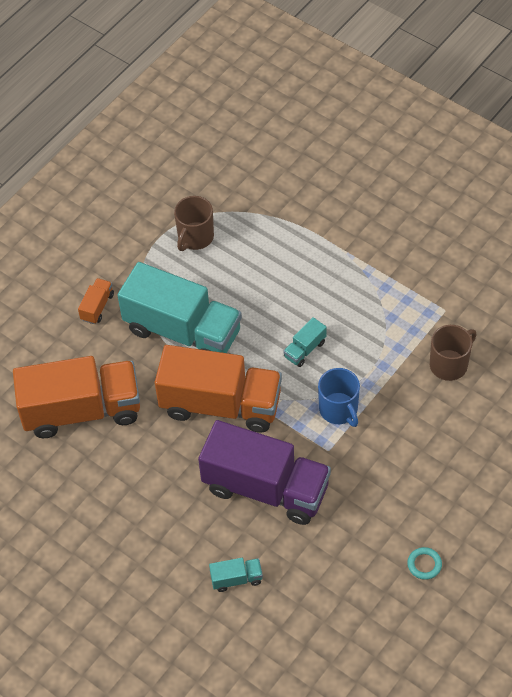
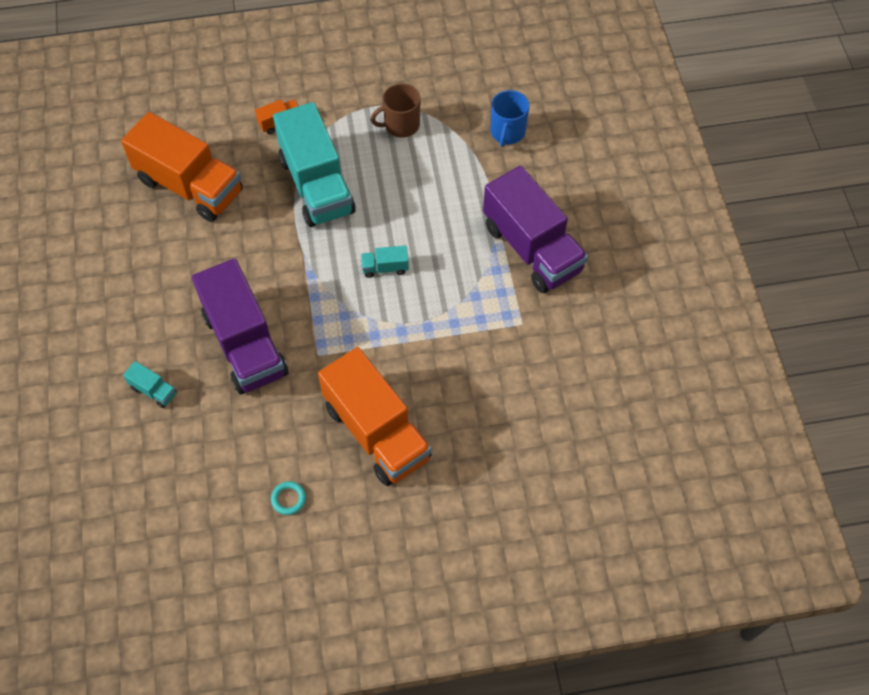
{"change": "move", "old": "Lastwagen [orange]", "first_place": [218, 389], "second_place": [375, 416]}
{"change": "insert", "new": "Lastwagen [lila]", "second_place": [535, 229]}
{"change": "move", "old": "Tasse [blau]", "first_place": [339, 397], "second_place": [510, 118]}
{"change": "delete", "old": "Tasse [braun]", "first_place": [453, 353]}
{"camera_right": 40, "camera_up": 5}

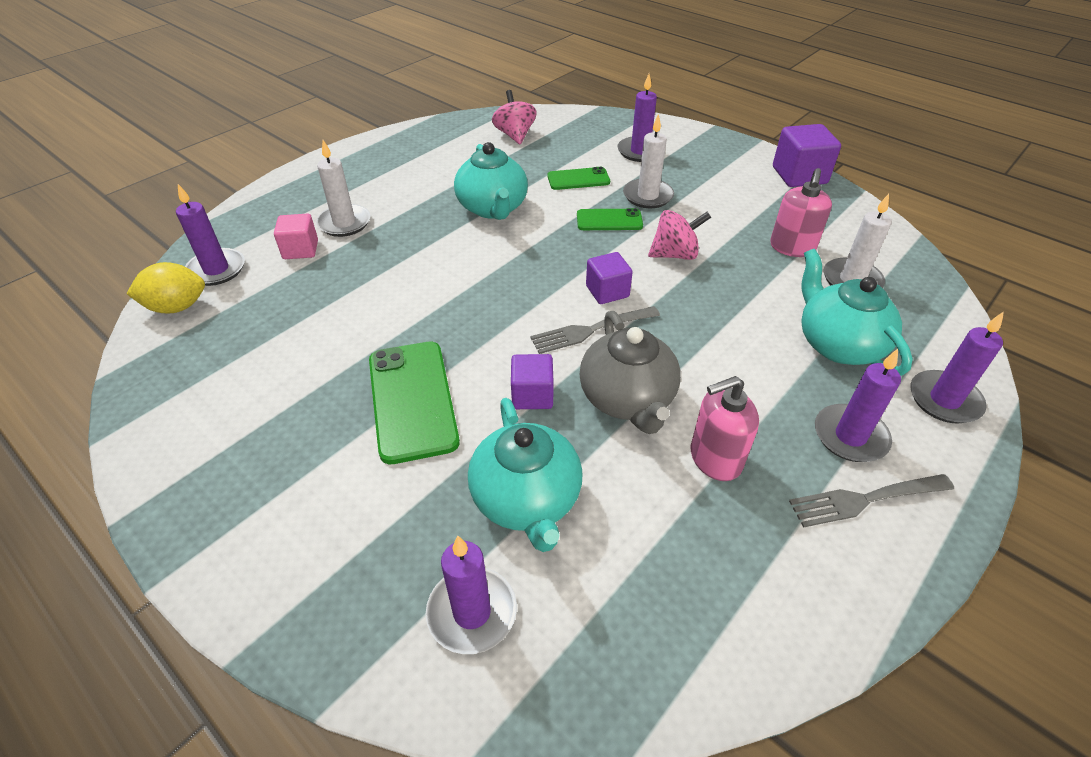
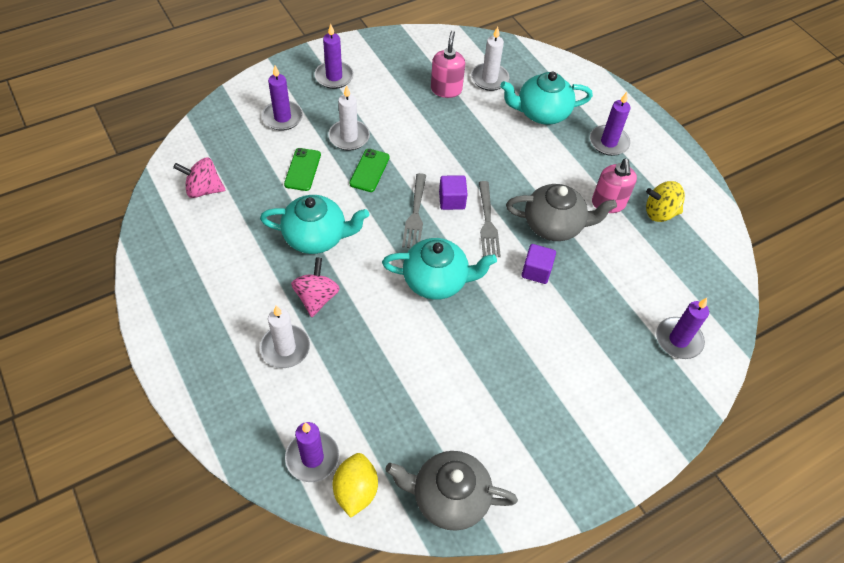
{"change": "move", "old": "Kreisel [rosa]", "first_place": [679, 235], "second_place": [315, 287]}
{"change": "move", "old": "Kerze [lila]", "first_place": [957, 367], "second_place": [334, 56]}
{"change": "move", "old": "Teekanne [türkis]", "first_place": [525, 475], "second_place": [439, 269]}
{"change": "insert", "new": "Teekanne [grau]", "second_place": [451, 491]}
{"change": "move", "old": "Gabel [grau]", "first_place": [871, 501], "second_place": [414, 210]}
{"change": "rotate", "old": "Seifenspender [rosa]", "first_place": [801, 212], "second_place": [448, 64], "degrees": -120}
{"change": "insert", "new": "Kreisel [gelb]", "second_place": [665, 201]}
{"change": "delete", "old": "Kubus [rosa]", "first_place": [296, 236]}
{"change": "delete", "old": "Handy [grün]", "first_place": [414, 403]}
{"change": "delete", "old": "Kubus [lila]", "first_place": [807, 155]}
{"camera_right": -75, "camera_up": 10}

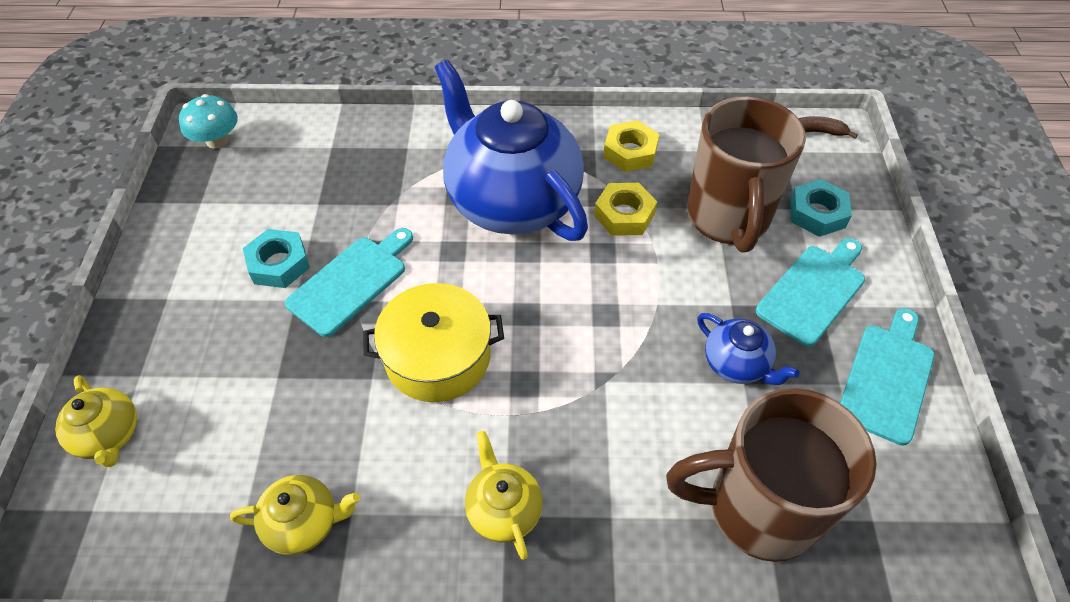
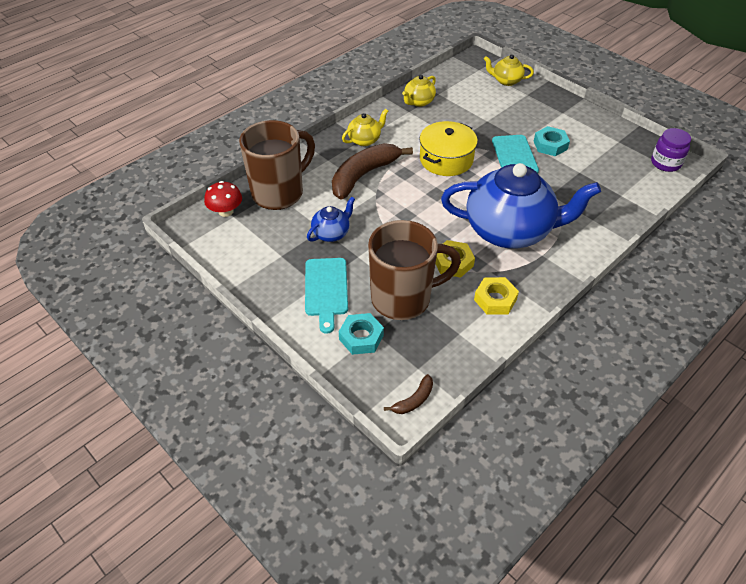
{"change": "insert", "new": "Pilz [rot]", "second_place": [223, 199]}
{"change": "rotate", "old": "Teekanne [blau]", "first_place": [748, 349], "second_place": [331, 219], "degrees": 135}
{"change": "insert", "new": "Banane [braun]", "second_place": [372, 171]}
{"change": "rotate", "old": "Teekanne [gelb]", "first_place": [504, 495], "second_place": [365, 127], "degrees": -60}
{"change": "rotate", "old": "Tasse [braun]", "first_place": [746, 174], "second_place": [414, 270], "degrees": 120}
{"change": "replace", "old": "Pilz [türkis]", "new": "Einmachglas [lila]", "first_place": [208, 121], "second_place": [671, 150]}
{"change": "delete", "old": "Schneidebrett [türkis]", "first_place": [887, 377]}
{"camera_right": 135, "camera_up": -5}

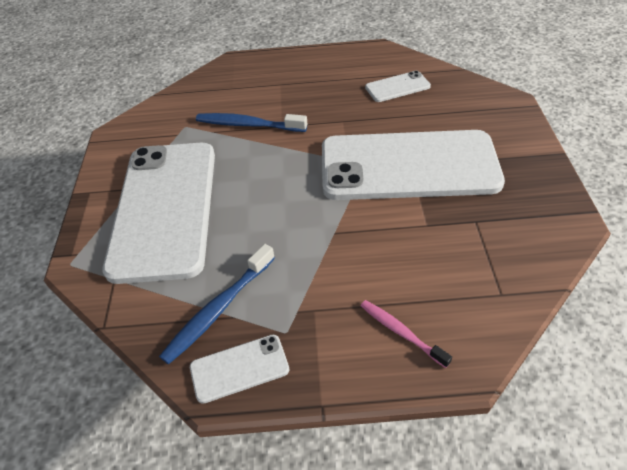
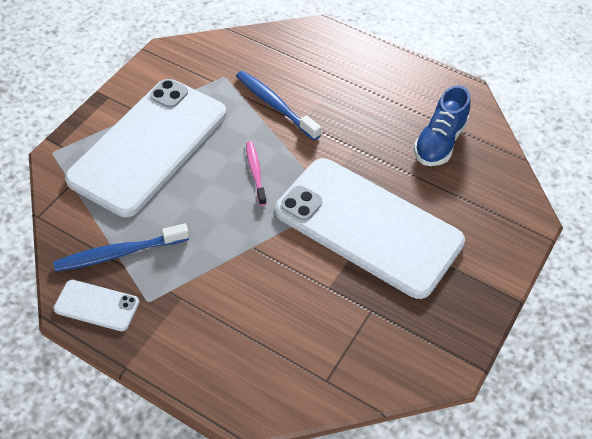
{"change": "move", "old": "Zahnbürste [rosa]", "first_place": [406, 334], "second_place": [256, 173]}
{"change": "replace", "old": "Handy [weiß]", "new": "Schuh [blau]", "first_place": [398, 86], "second_place": [442, 125]}
{"camera_right": 30, "camera_up": 5}

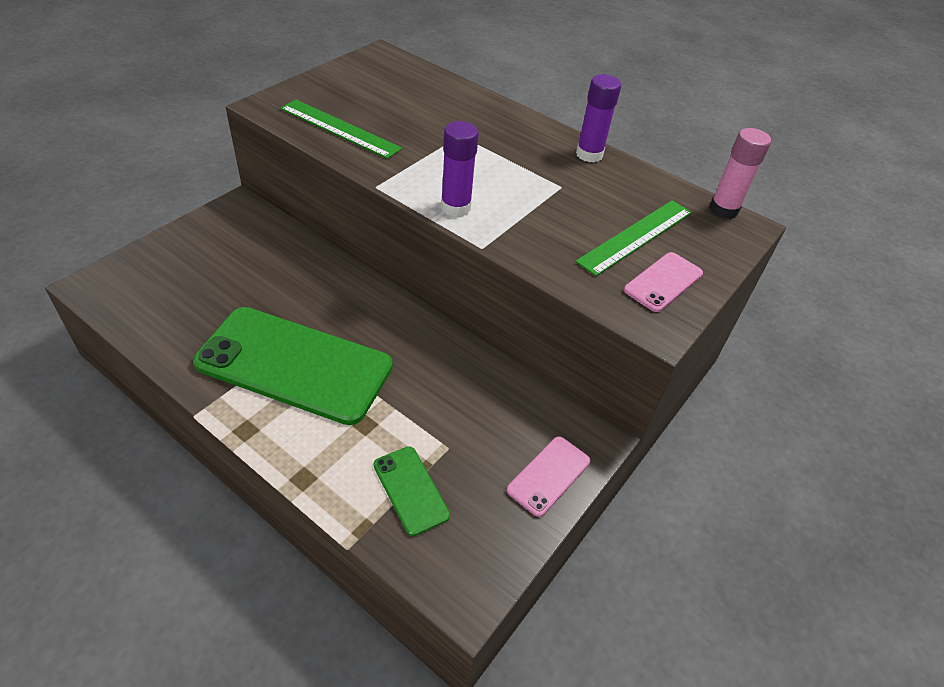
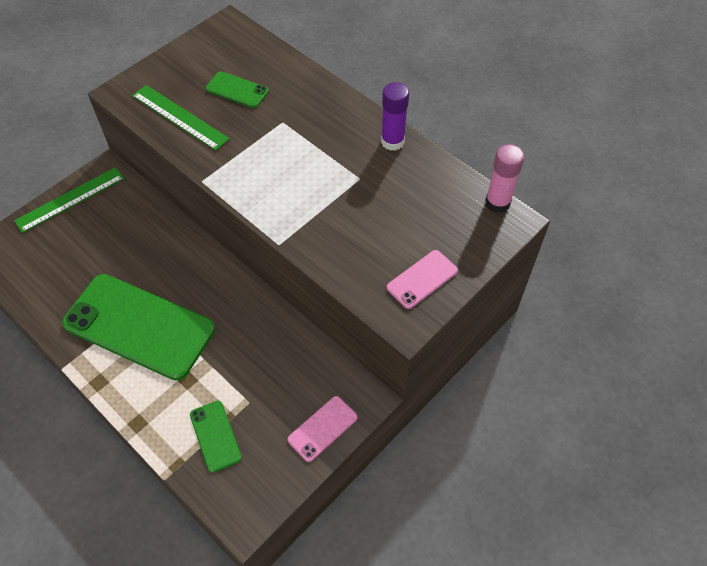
{"change": "move", "old": "Lineal [grün]", "first_place": [633, 238], "second_place": [69, 200]}
{"change": "insert", "new": "Handy [grün]", "second_place": [237, 89]}
{"change": "delete", "old": "Klebestift [lila]", "first_place": [460, 169]}
{"camera_right": 10, "camera_up": 10}

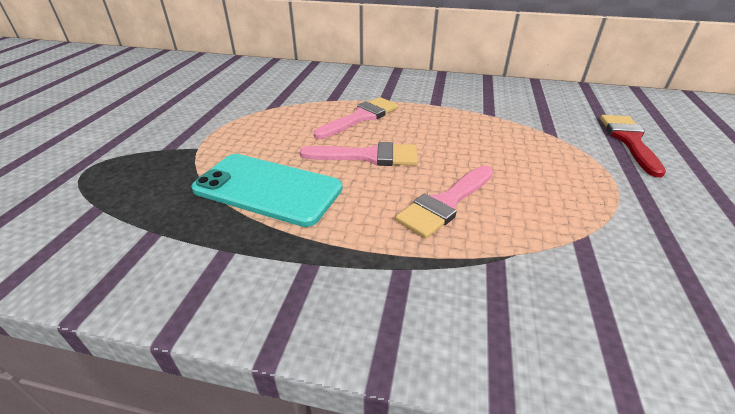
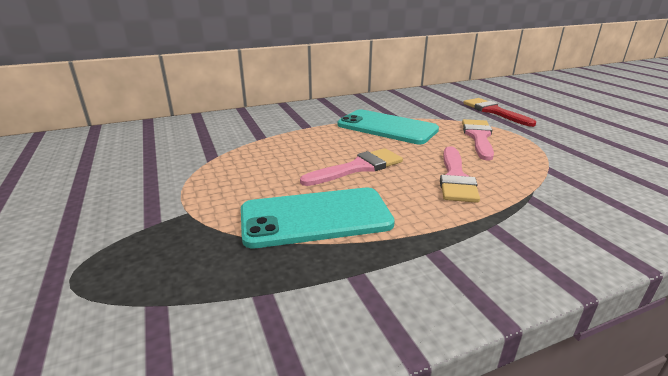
{"change": "insert", "new": "Handy [türkis]", "second_place": [388, 127]}
{"change": "move", "old": "Pinsel [rosa]", "first_place": [356, 118], "second_place": [478, 140]}
{"camera_right": -35, "camera_up": -10}

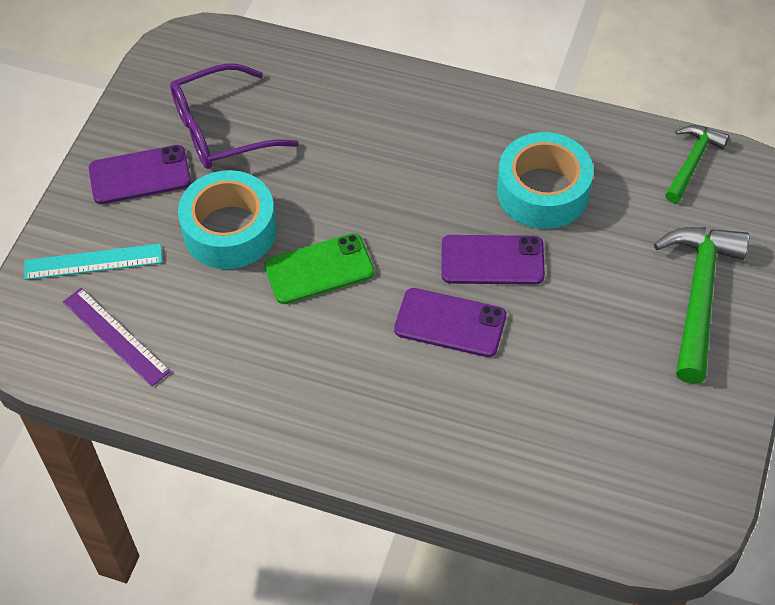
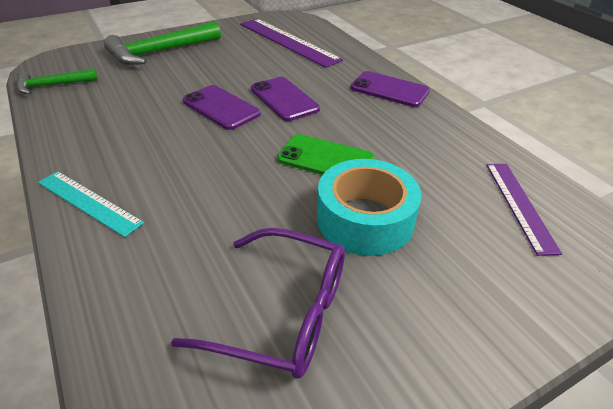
{"change": "move", "old": "Lineal [türkis]", "first_place": [93, 262], "second_place": [91, 204]}
{"change": "insert", "new": "Lineal [lila]", "second_place": [291, 43]}
{"change": "move", "old": "Handy [lila]", "first_place": [140, 174], "second_place": [390, 89]}
{"change": "delete", "old": "Klebeband [türkis]", "first_place": [545, 180]}
{"camera_right": -140, "camera_up": -15}

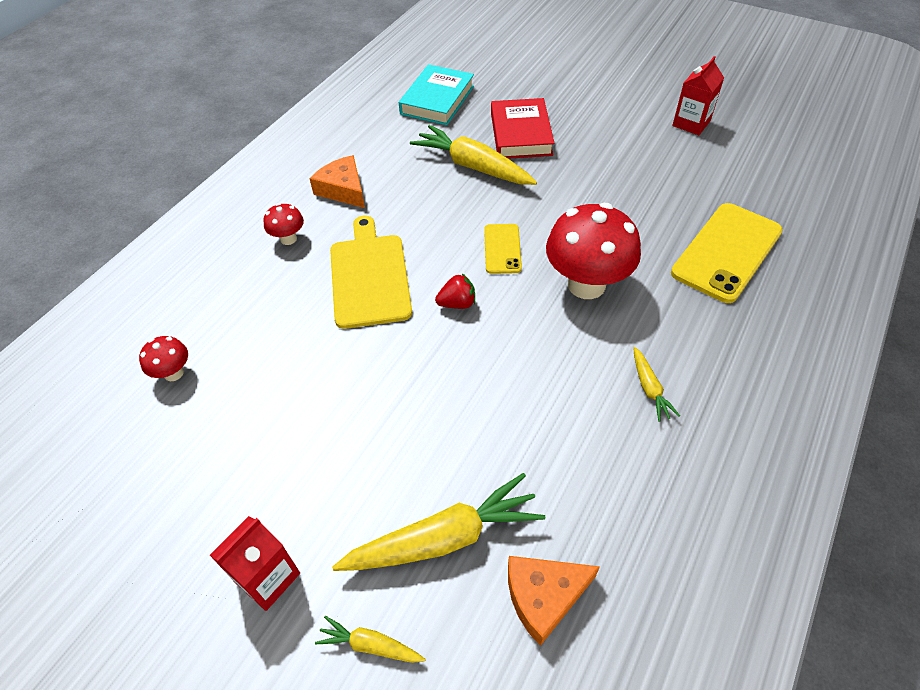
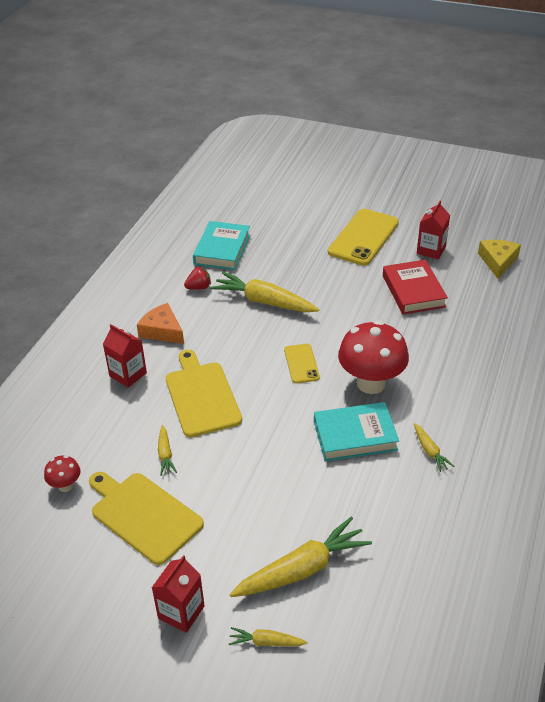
{"change": "insert", "new": "Schneidebrett [gelb]", "second_place": [146, 518]}
{"change": "replace", "old": "Pilz [rot]", "new": "Getränkekarton [rot]", "first_place": [283, 224], "second_place": [125, 356]}
{"change": "insert", "new": "Karotte [gelb]", "second_place": [167, 450]}
{"change": "move", "old": "Erdbeere [rot]", "first_place": [455, 291], "second_place": [197, 278]}
{"change": "insert", "new": "Buch [türkis]", "second_place": [356, 431]}
{"change": "move", "old": "Handy [gelb]", "first_place": [727, 253], "second_place": [363, 237]}
{"change": "move", "old": "Buch [rot]", "first_place": [523, 128], "second_place": [415, 287]}
{"change": "insert", "new": "Käse [gelb]", "second_place": [499, 259]}
{"change": "delete", "old": "Käse [orange]", "first_place": [554, 601]}
{"camera_right": -10, "camera_up": -10}

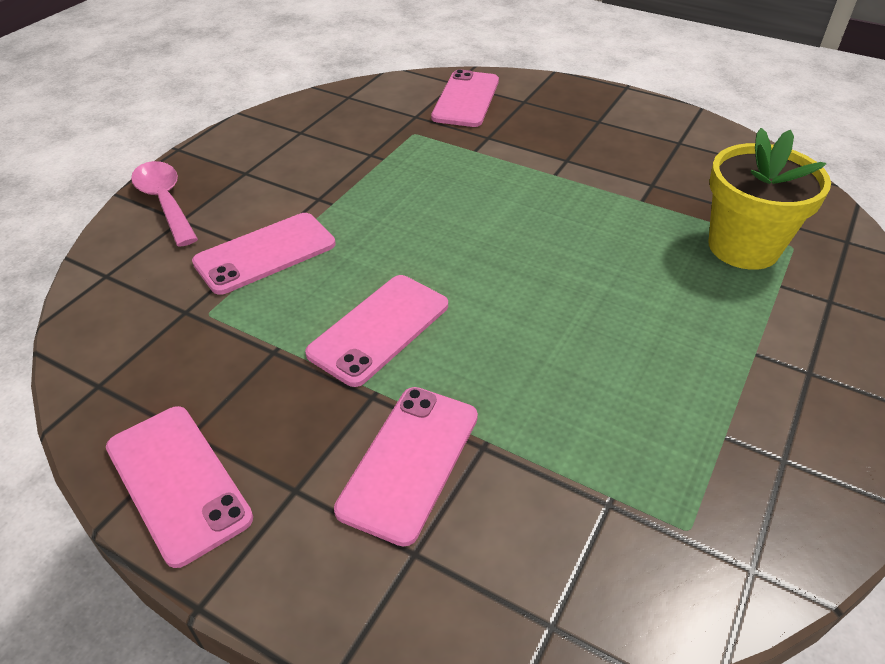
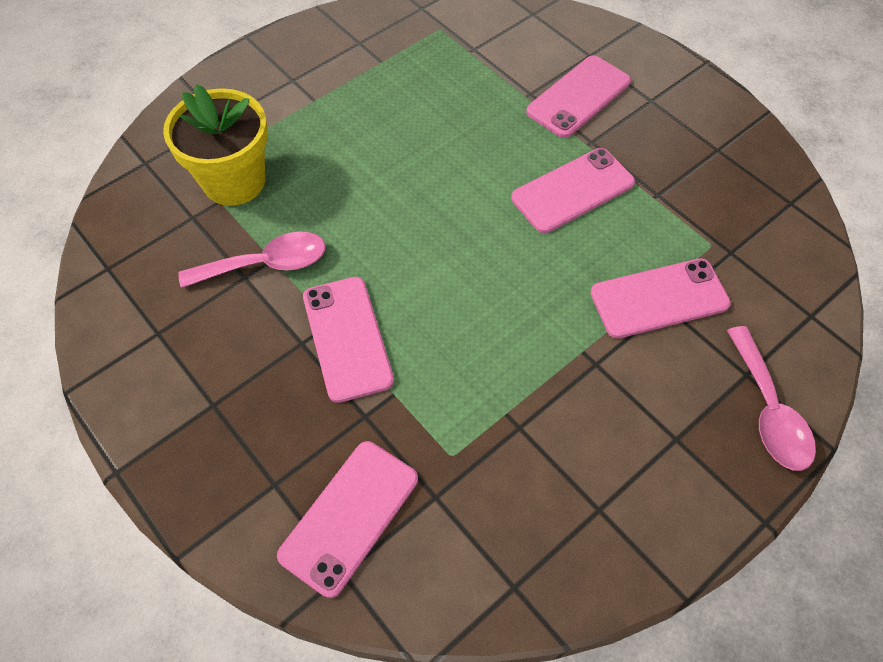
{"change": "insert", "new": "Löffel [rosa]", "second_place": [251, 259]}
{"change": "move", "old": "Handy [rosa]", "first_place": [179, 487], "second_place": [348, 340]}
{"camera_right": -160, "camera_up": 15}

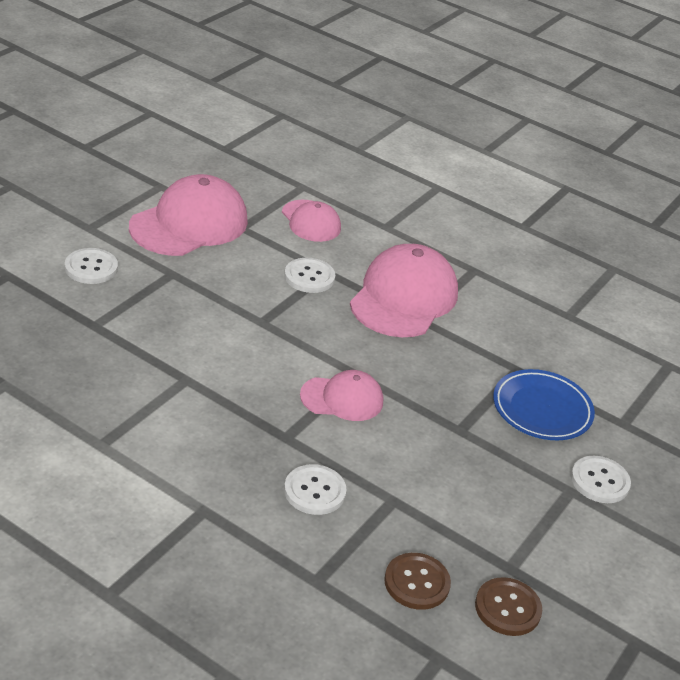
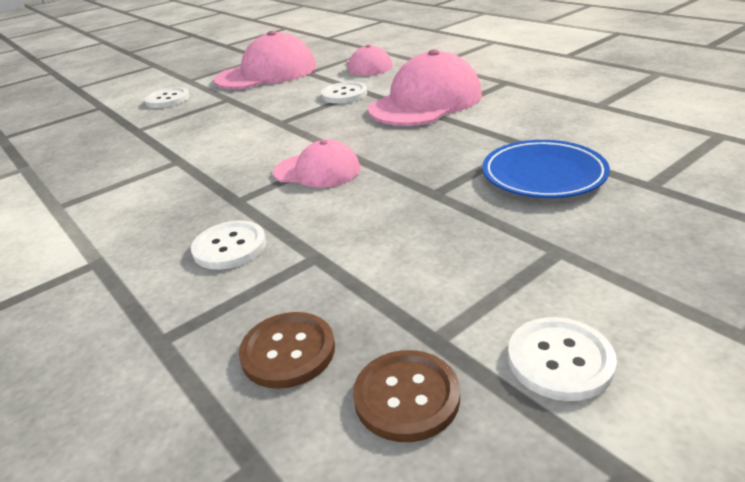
{"change": "move", "old": "Knopf [weiß]", "first_place": [601, 479], "second_place": [562, 359]}
{"camera_right": 25, "camera_up": -5}

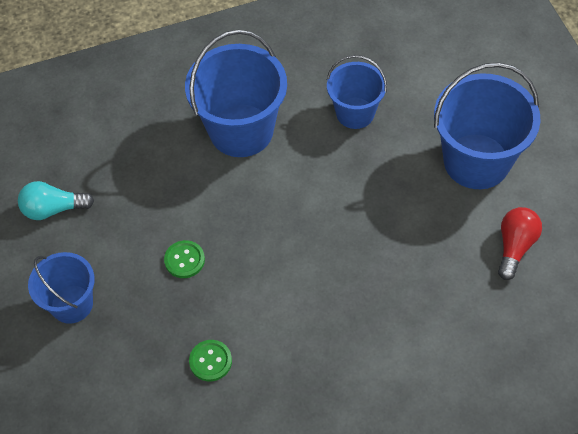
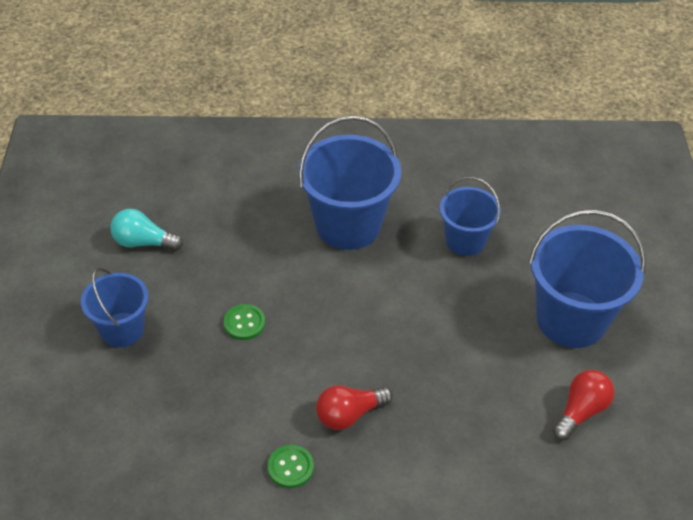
{"change": "move", "old": "Knopf [grün]", "first_place": [210, 360], "second_place": [291, 466]}
{"change": "insert", "new": "Glühbirne [rot]", "second_place": [354, 407]}
{"camera_right": 15, "camera_up": -10}

